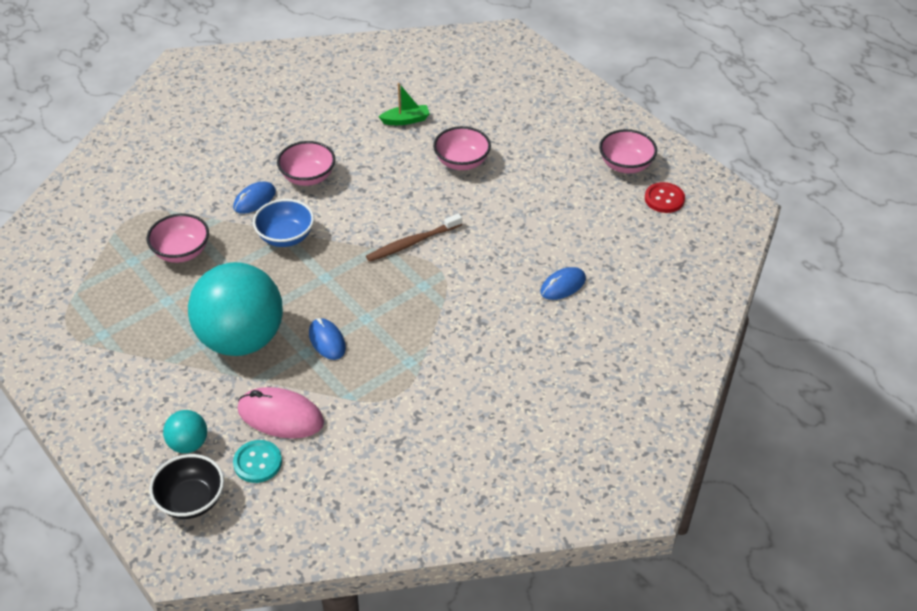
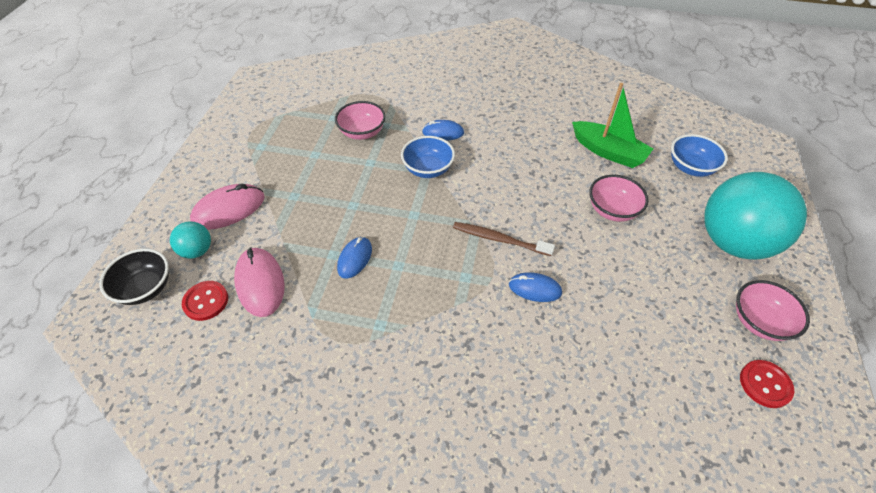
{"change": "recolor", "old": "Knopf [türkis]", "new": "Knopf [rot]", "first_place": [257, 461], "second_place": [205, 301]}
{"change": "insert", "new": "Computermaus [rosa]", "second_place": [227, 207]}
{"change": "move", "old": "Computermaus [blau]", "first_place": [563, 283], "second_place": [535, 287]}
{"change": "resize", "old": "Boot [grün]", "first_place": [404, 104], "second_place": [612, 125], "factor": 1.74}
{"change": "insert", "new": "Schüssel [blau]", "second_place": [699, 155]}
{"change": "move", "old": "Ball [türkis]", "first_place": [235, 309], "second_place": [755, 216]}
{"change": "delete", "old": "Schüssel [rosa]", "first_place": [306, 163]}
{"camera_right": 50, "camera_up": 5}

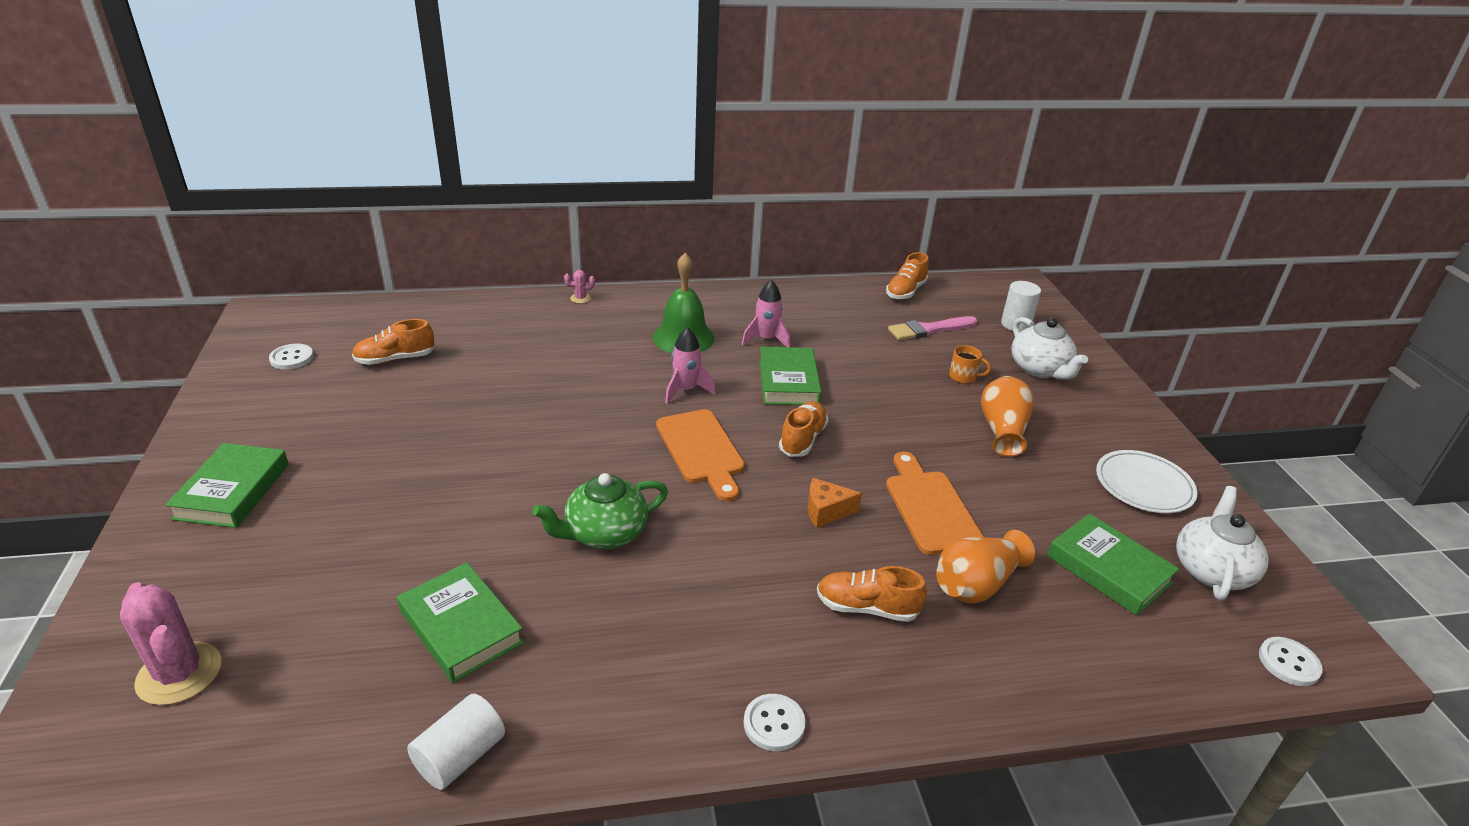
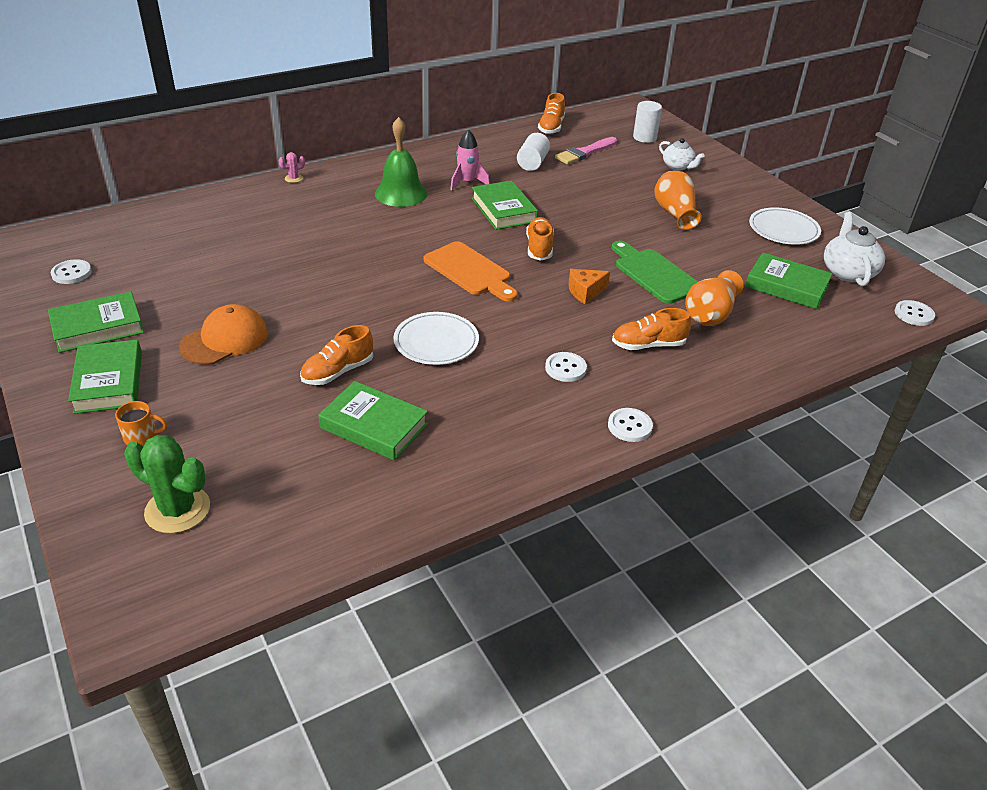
{"change": "insert", "new": "Buch [grün]", "second_place": [96, 322]}
{"change": "move", "old": "Tasse [orange]", "first_place": [970, 364], "second_place": [141, 423]}
{"change": "recolor", "old": "Kaktus [rosa]", "new": "Kaktus [grün]", "first_place": [170, 643], "second_place": [167, 484]}
{"change": "insert", "new": "Kappe [orange]", "second_place": [223, 334]}
{"change": "move", "old": "Schuh [orange]", "first_place": [393, 342], "second_place": [336, 355]}
{"change": "replace", "old": "Teekanne [grün]", "new": "Teller [weiß]", "first_place": [600, 511], "second_place": [436, 338]}
{"change": "move", "old": "Vollzylinder [weiß]", "first_place": [456, 742], "second_place": [533, 152]}
{"change": "insert", "new": "Knopf [weiß]", "second_place": [566, 367]}
{"change": "recolor", "old": "Schneidebrett [orange]", "new": "Schneidebrett [grün]", "first_place": [935, 503], "second_place": [655, 272]}
{"change": "resize", "old": "Teekanne [weiß]", "first_place": [1049, 348], "second_place": [682, 154], "factor": 0.66}
{"change": "delete", "old": "Rakete [rosa]", "first_place": [690, 365]}
{"camera_right": -20, "camera_up": 5}

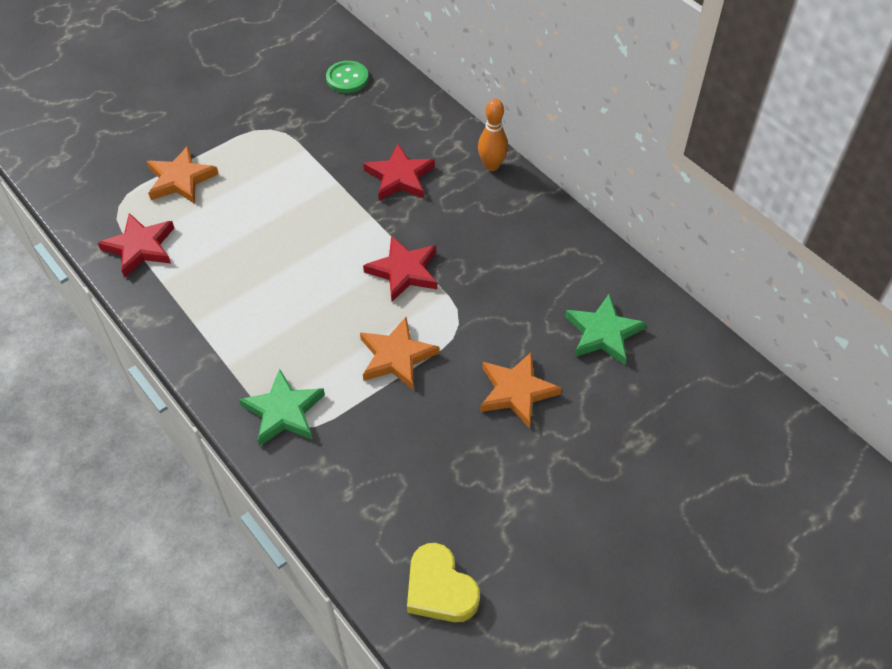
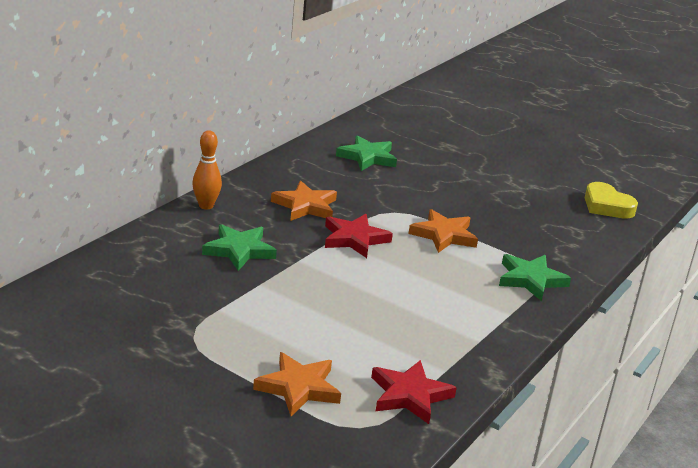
{"change": "recolor", "old": "Stern [rot]", "new": "Stern [grün]", "first_place": [399, 172], "second_place": [239, 247]}
{"change": "move", "old": "Stern [orange]", "first_place": [521, 390], "second_place": [304, 201]}
{"change": "rotate", "old": "Herz [gelb]", "first_place": [443, 582], "second_place": [611, 200], "degrees": 105}
{"change": "delete", "old": "Knopf [grün]", "first_place": [347, 77]}
{"camera_right": -110, "camera_up": -25}

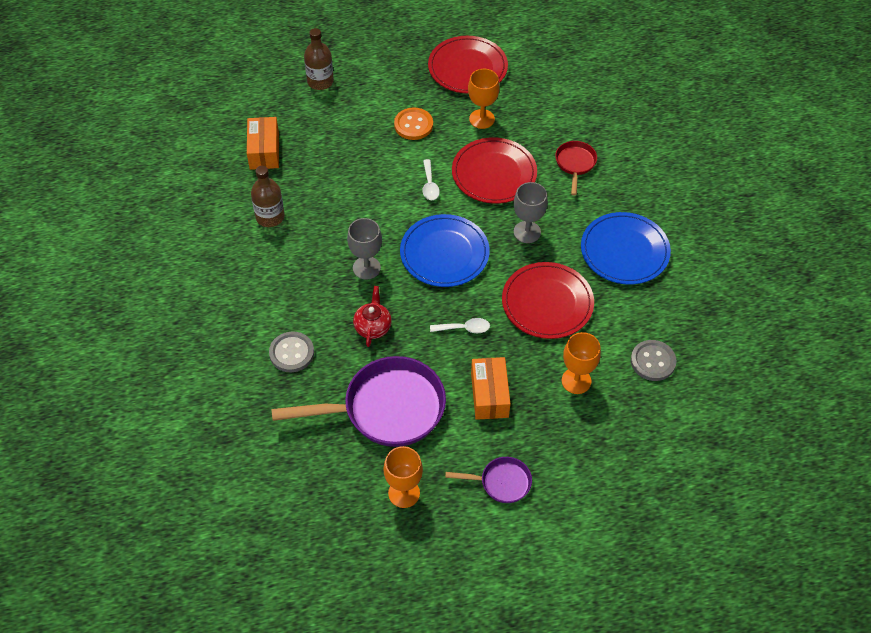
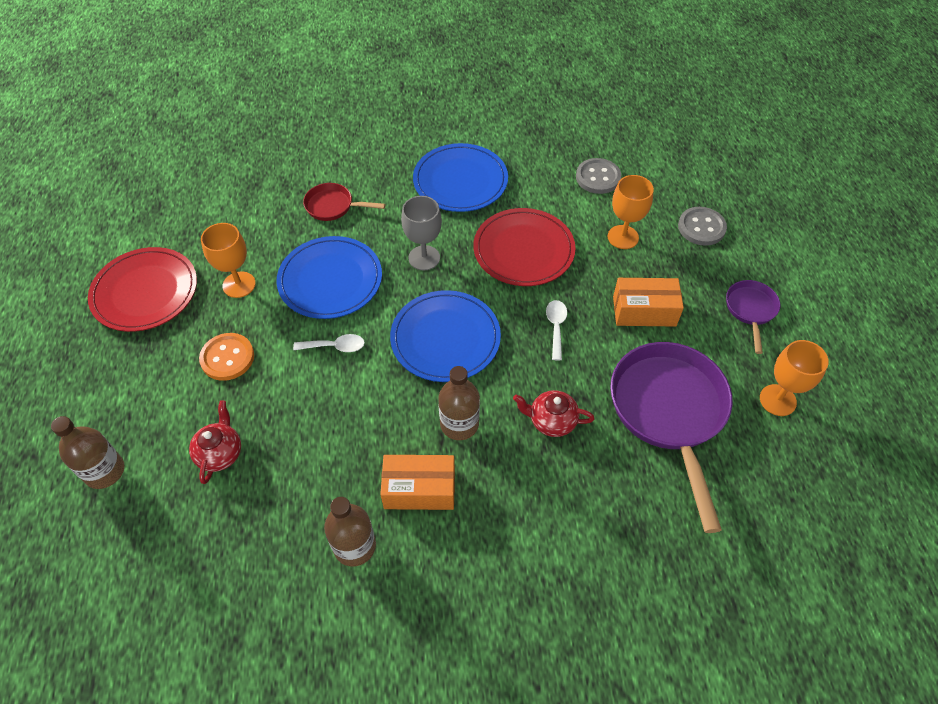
{"change": "insert", "new": "Teekanne [rot]", "second_place": [215, 442]}
{"change": "recolor", "old": "Teller [rot]", "new": "Teller [blau]", "first_place": [494, 170], "second_place": [329, 277]}
{"change": "move", "old": "Schachtel [orange]", "first_place": [263, 143], "second_place": [417, 482]}
{"change": "replace", "old": "Kelch [grau]", "new": "Flasche [braun]", "first_place": [364, 249], "second_place": [459, 403]}
{"change": "move", "old": "Knopf [grau]", "first_place": [291, 352], "second_place": [702, 226]}
{"camera_right": -85, "camera_up": 0}

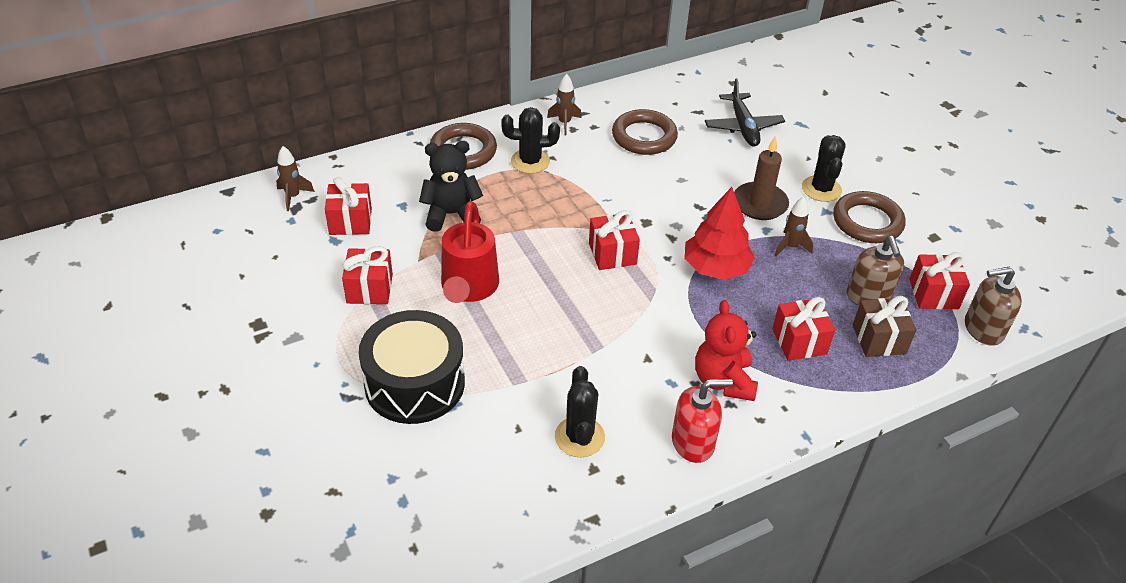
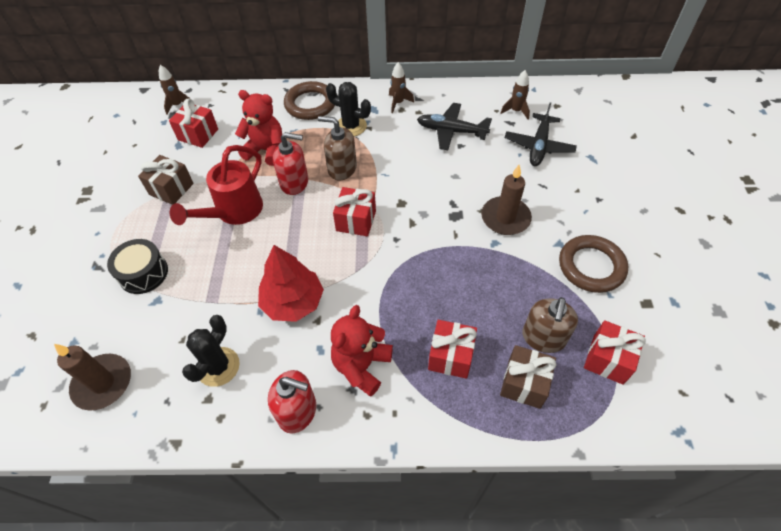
{"change": "insert", "new": "Kerze [braun]", "second_place": [92, 377]}
{"change": "resize", "old": "Trommel [schwarz]", "first_place": [411, 367], "second_place": [137, 266], "factor": 0.61}
{"change": "recolor", "old": "Geschenk [rot]", "new": "Geschenk [braun]", "first_place": [367, 275], "second_place": [166, 180]}
{"change": "recolor", "old": "Teddybär [schwarz]", "new": "Teddybär [rot]", "first_place": [451, 186], "second_place": [258, 128]}
{"change": "move", "old": "Baum [rot]", "first_place": [719, 233], "second_place": [291, 283]}
{"change": "insert", "new": "Seifenspender [rot]", "second_place": [290, 163]}
{"change": "move", "old": "Seifenspender [braun]", "first_place": [993, 306], "second_place": [337, 148]}
{"change": "replace", "old": "Ring [braun]", "new": "Flugzeug [schwarz]", "first_place": [645, 132], "second_place": [454, 126]}
{"change": "move", "old": "Rakete [braun]", "first_place": [793, 226], "second_place": [515, 95]}
{"change": "delete", "old": "Kaktus [schwarz]", "first_place": [824, 168]}
{"camera_right": 30, "camera_up": 10}

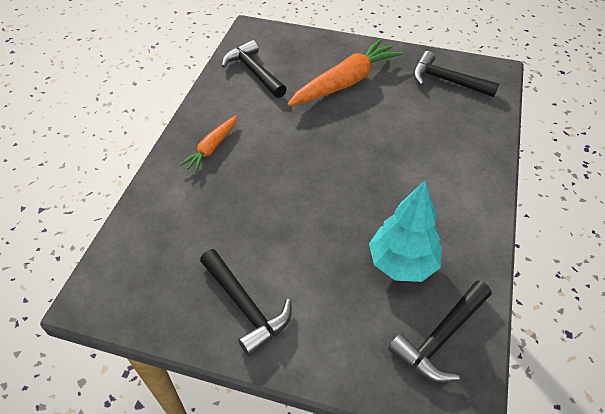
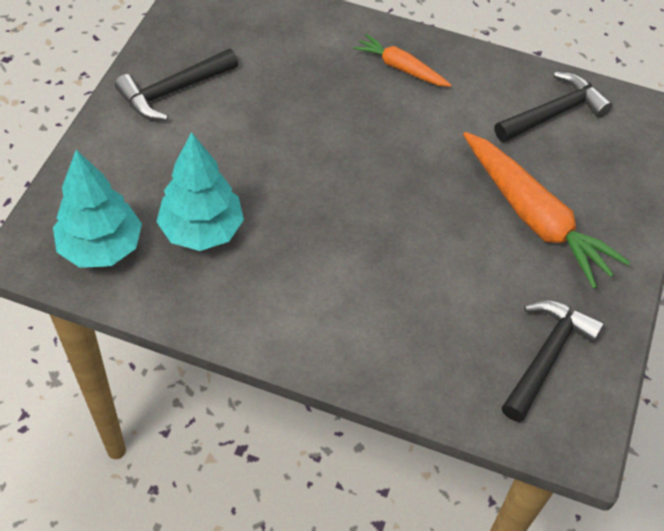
{"change": "replace", "old": "Hammer [schwarz]", "new": "Baum [türkis]", "first_place": [440, 331], "second_place": [97, 209]}
{"camera_right": 90, "camera_up": 5}

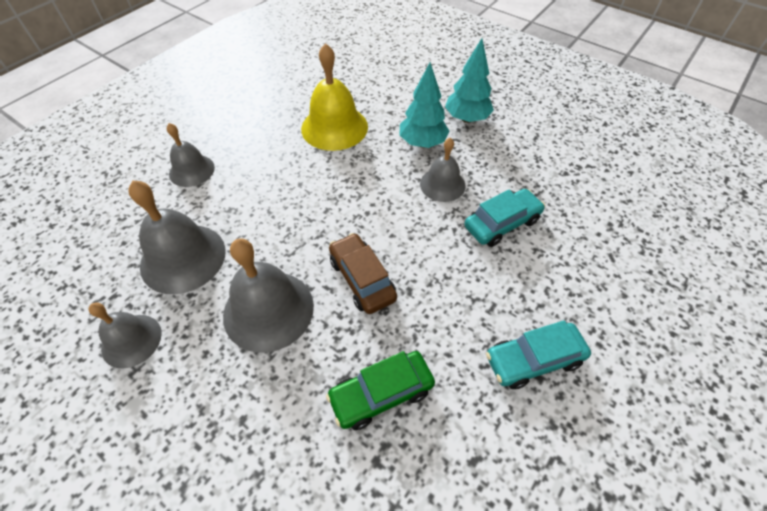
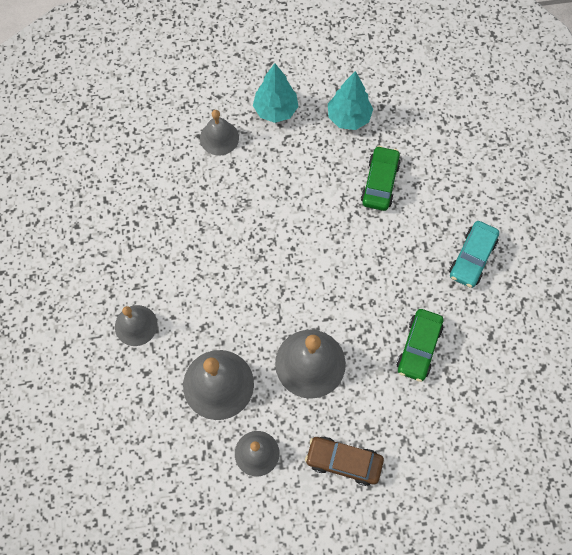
{"change": "move", "old": "Glocke [grau]", "first_place": [442, 170], "second_place": [219, 132]}
{"change": "move", "old": "Auto [braun]", "first_place": [363, 273], "second_place": [344, 461]}
{"change": "move", "old": "Baum [türkis]", "first_place": [424, 105], "second_place": [350, 100]}
{"change": "recolor", "old": "Auto [türkis]", "new": "Auto [grün]", "first_place": [505, 218], "second_place": [381, 178]}
{"change": "delete", "old": "Glocke [gelb]", "first_place": [334, 97]}
{"camera_right": -45, "camera_up": 15}

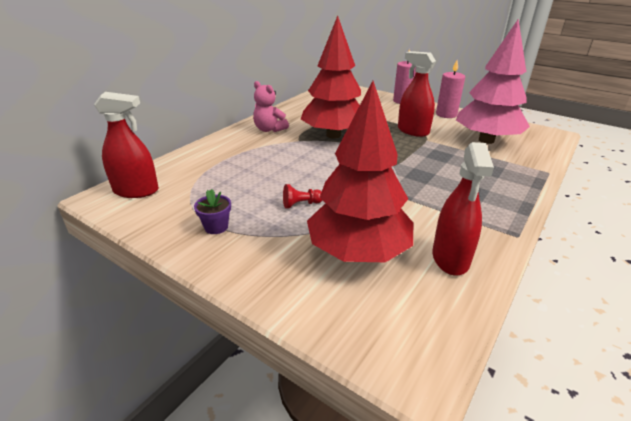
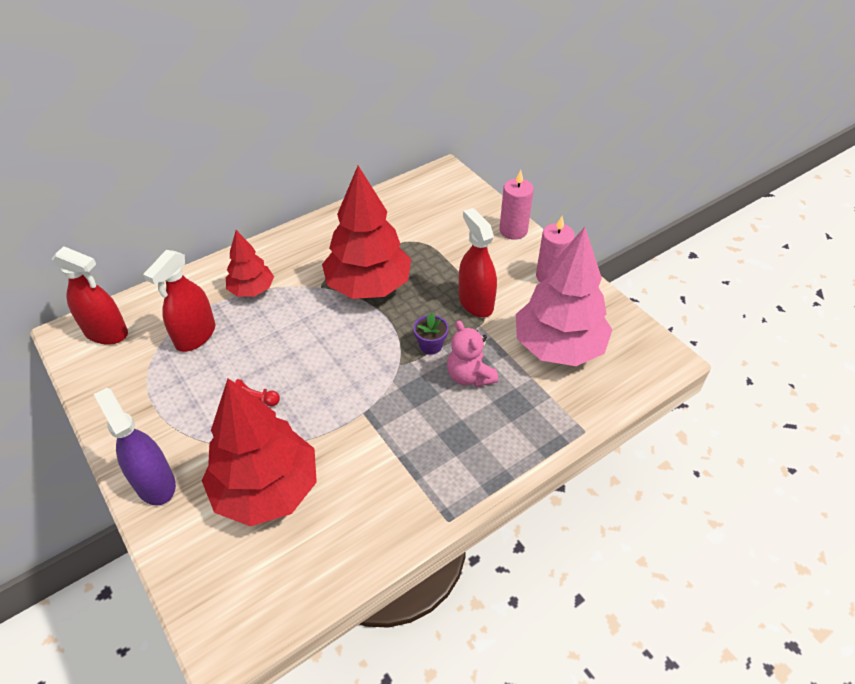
{"change": "insert", "new": "Sprühflasche [lila]", "second_place": [135, 446]}
{"change": "move", "old": "Sprühflasche [rot]", "first_place": [463, 208], "second_place": [179, 301]}
{"change": "insert", "new": "Baum [rot]", "second_place": [250, 263]}
{"change": "move", "old": "Blumentopf [lila]", "first_place": [212, 211], "second_place": [431, 334]}
{"change": "move", "old": "Teddybär [rosa]", "first_place": [271, 106], "second_place": [472, 354]}
{"camera_right": 20, "camera_up": 15}

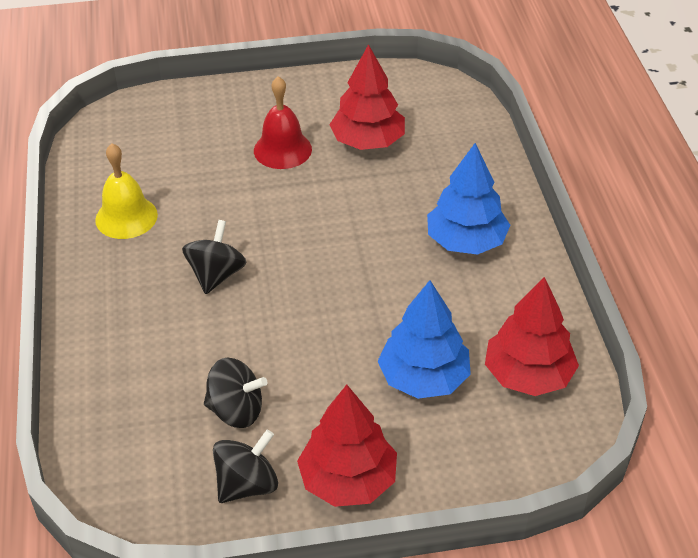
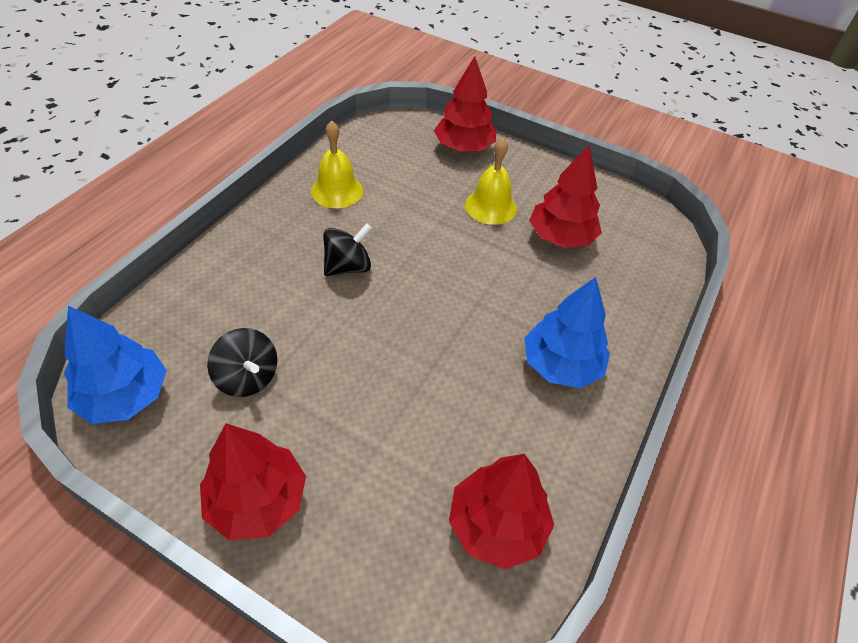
{"change": "move", "old": "Baum [blau]", "first_place": [424, 339], "second_place": [115, 365]}
{"change": "insert", "new": "Baum [rot]", "second_place": [465, 104]}
{"change": "recolor", "old": "Glocke [rot]", "new": "Glocke [gelb]", "first_place": [283, 122], "second_place": [491, 181]}
{"change": "delete", "old": "Kreisel [schwarz]", "first_place": [245, 466]}
{"camera_right": 35, "camera_up": 5}

